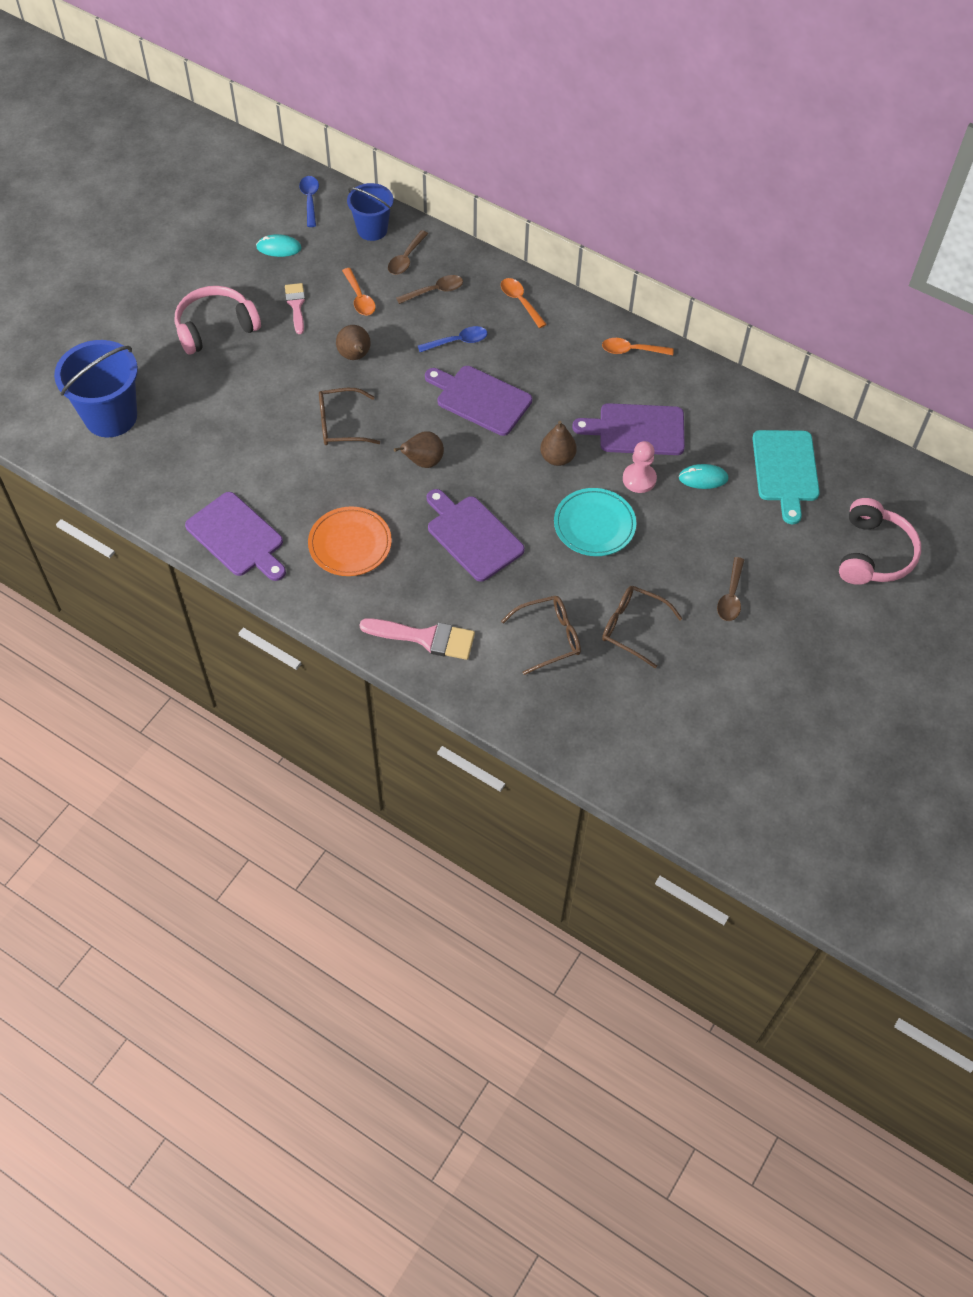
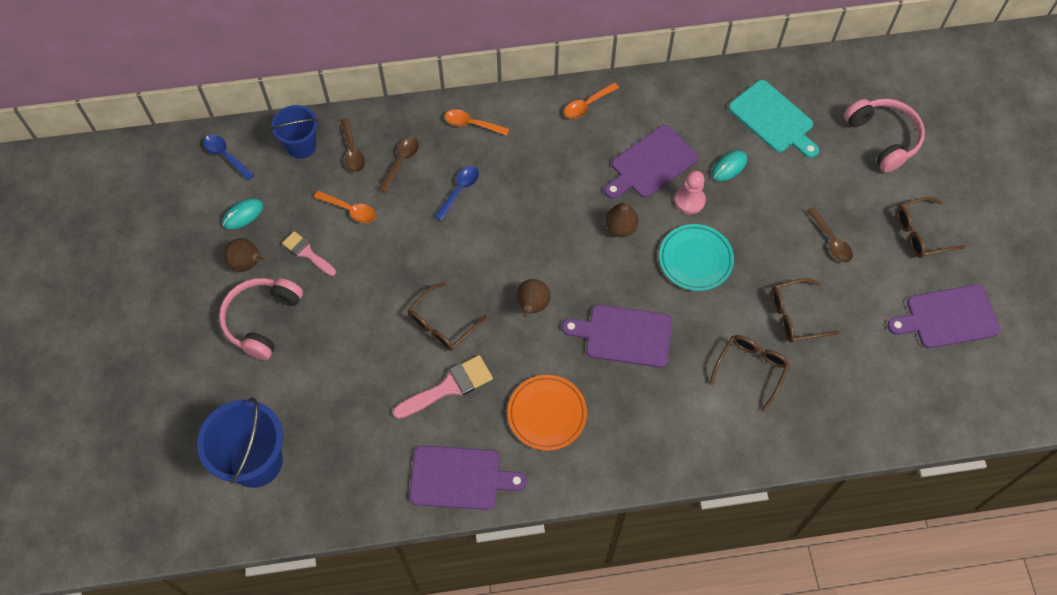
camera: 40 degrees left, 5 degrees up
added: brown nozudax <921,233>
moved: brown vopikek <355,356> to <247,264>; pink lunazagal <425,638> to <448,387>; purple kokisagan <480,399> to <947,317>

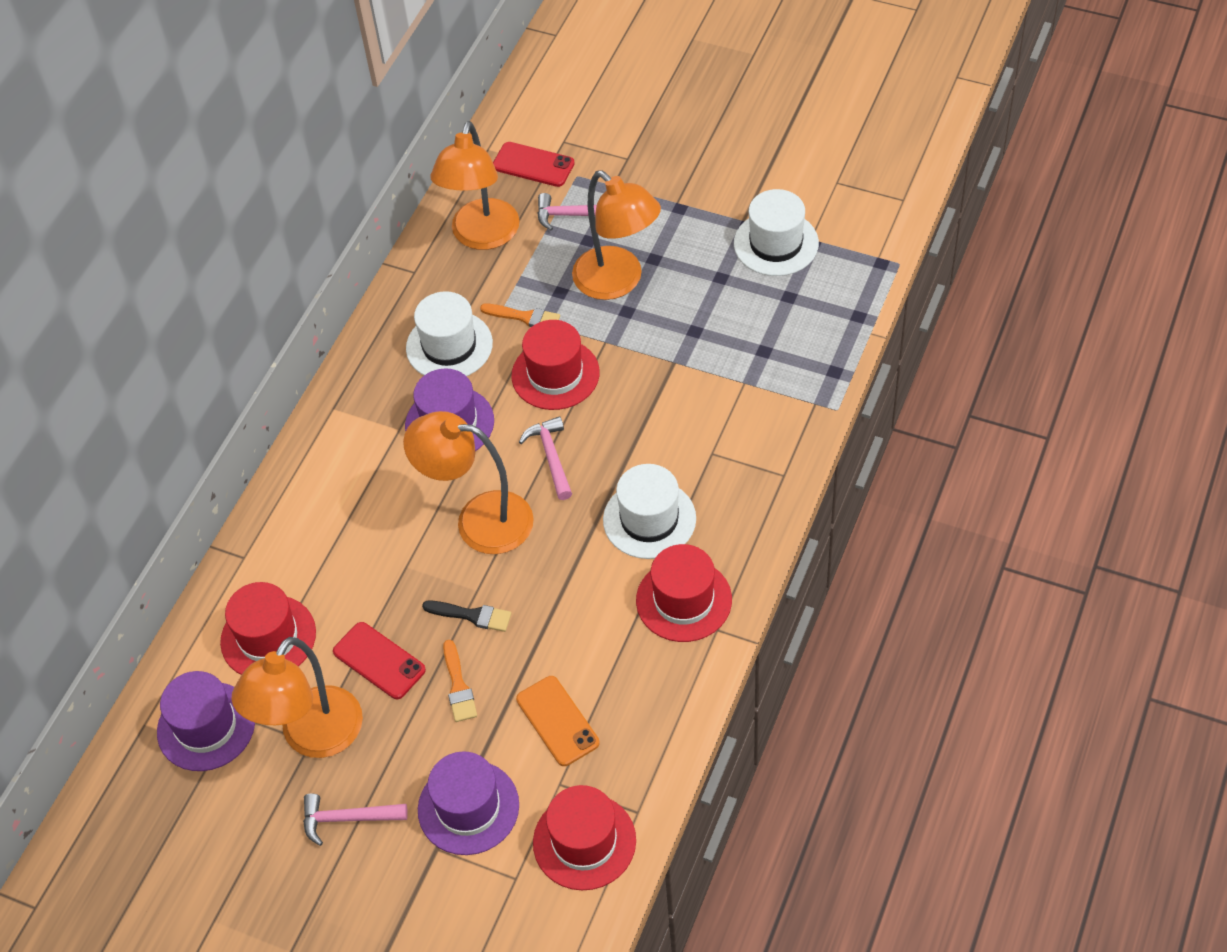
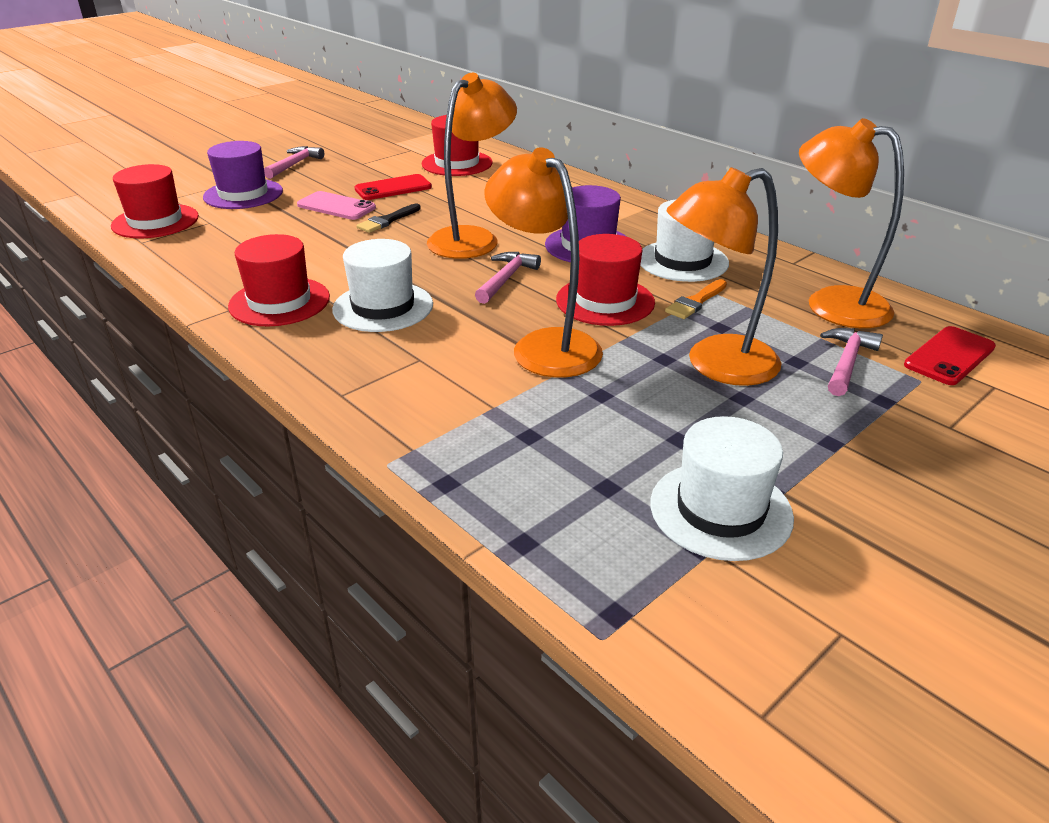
camera: 110 degrees right, 20 degrees down
removed: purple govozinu <206,726>; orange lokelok <557,721>
moved: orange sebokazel <313,737> to <545,345>
replaced: orange lunazagal <458,686> to pink lokelok <336,206>
turned: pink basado <551,457> = <506,279> 75 degrees counterclockwise

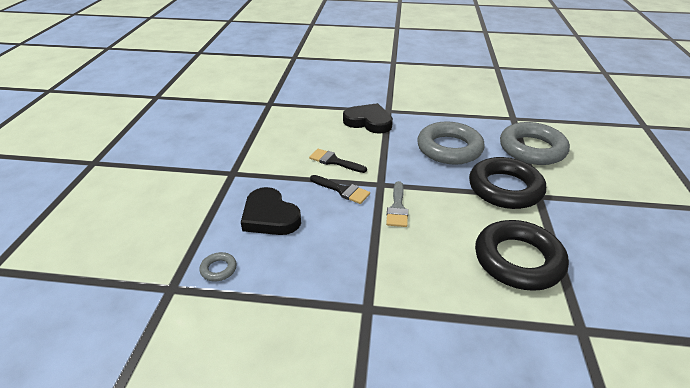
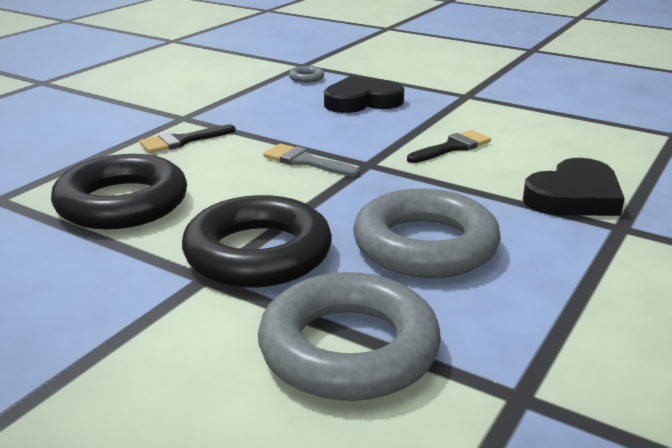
camera: 115 degrees right, 10 degrees down
moved: black lunazagal <342,190> to <182,141>

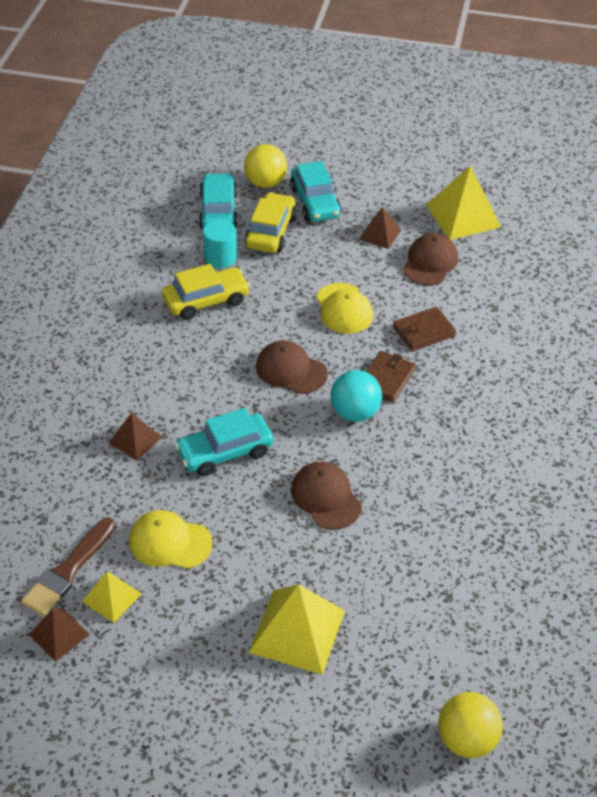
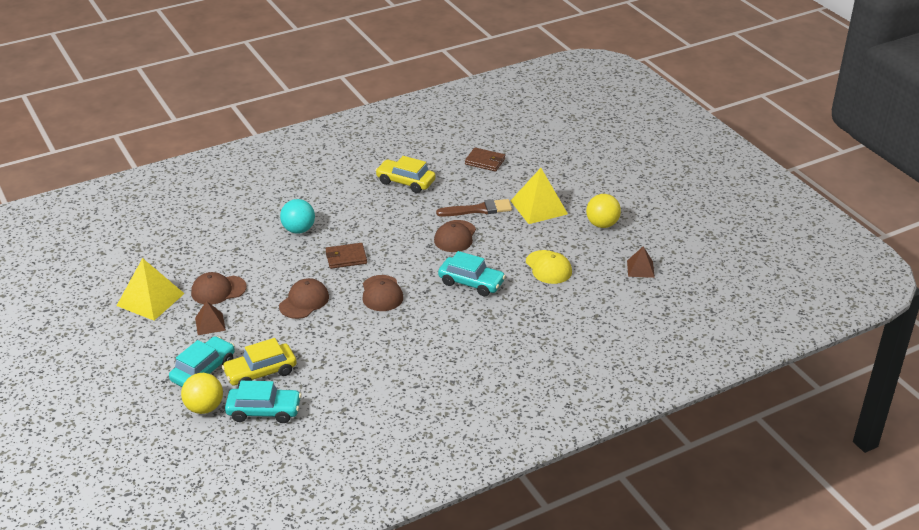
camera: 130 degrees left, 10 degrees down
removed: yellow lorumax <111,597>; brown lorumax <135,440>; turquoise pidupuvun <220,257>
moved: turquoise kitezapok <355,412> to <298,230>; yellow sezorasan <206,301> to <405,182>; brown lunazagal <68,571> to <478,210>; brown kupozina <423,332> to <485,161>; yellow kitezapok <466,739> to <602,224>
recoloured: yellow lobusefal <344,309> to brown lobusefal <304,301>
turned: turquoise sezorasan <218,211> = <264,411> 135 degrees counterclockwise

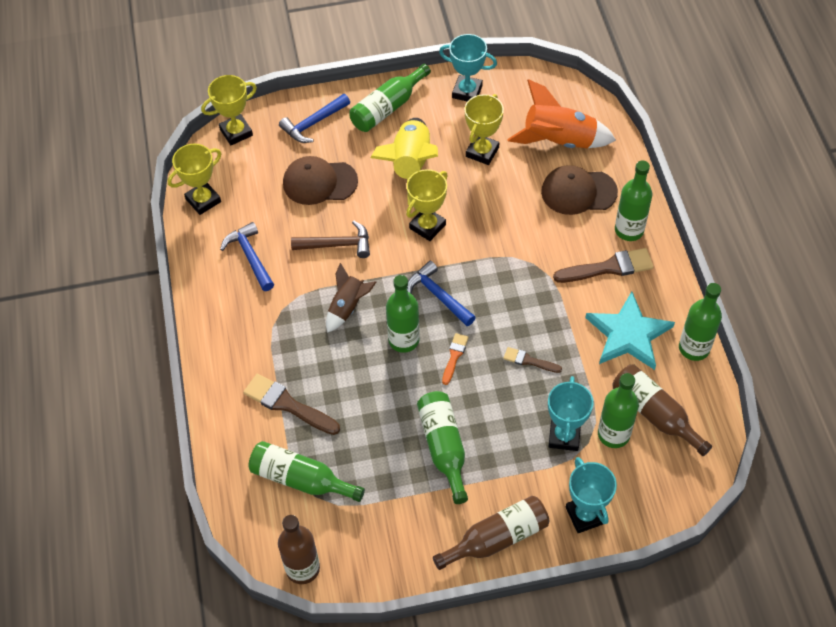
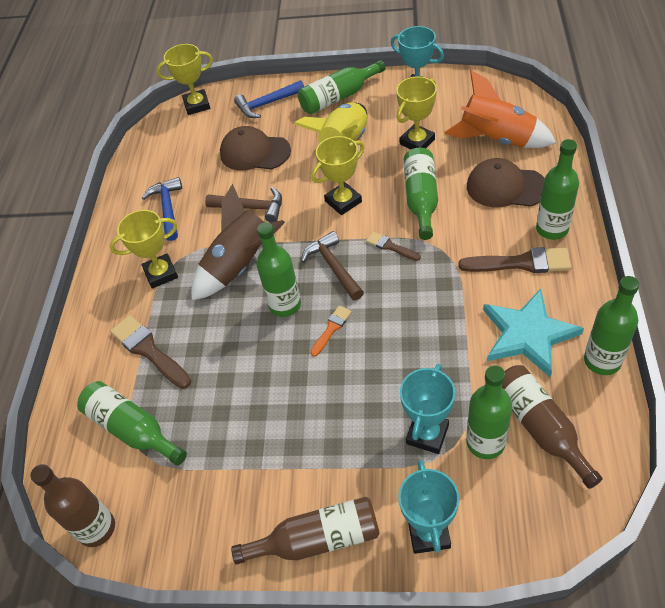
camera: 20 degrees right, 5 degrees down
moved: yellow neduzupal <203,200> to <161,273>; brown lunazagal <529,361> to <390,246>; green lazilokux <443,447> to <421,199>
recoloured: blue basado <438,295> to brown basado <333,266>
resized: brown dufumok <347,307> = <241,266> x1.67

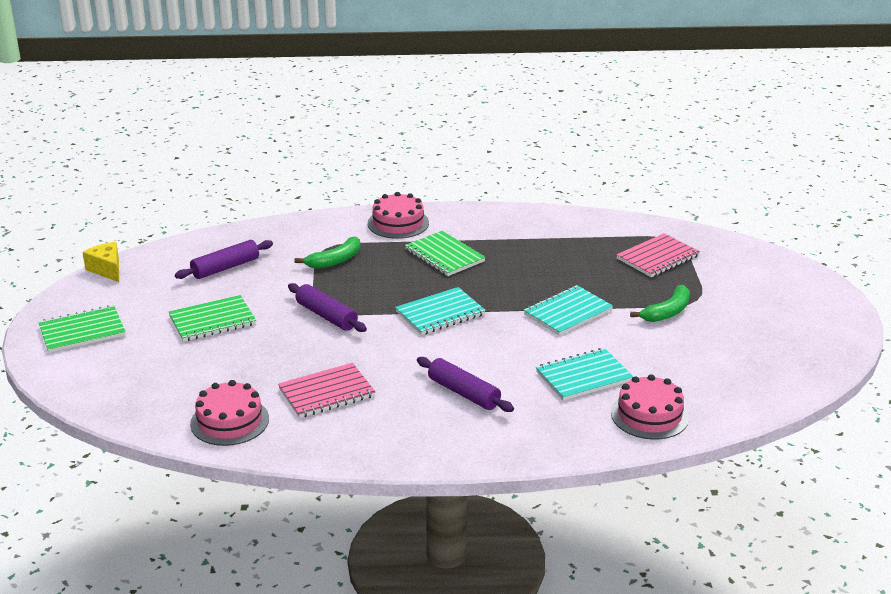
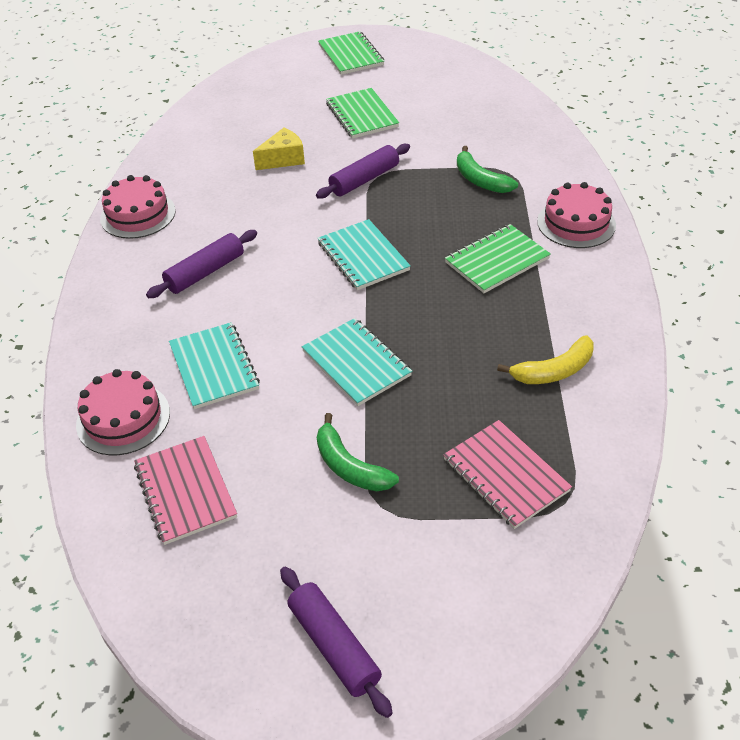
camera: 95 degrees right, 15 degrees up
added: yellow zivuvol <554,371>
moved: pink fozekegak <229,421> to <138,214>; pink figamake <326,393> to <185,491>; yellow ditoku <107,269> to <283,159>; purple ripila <225,268> to <334,646>

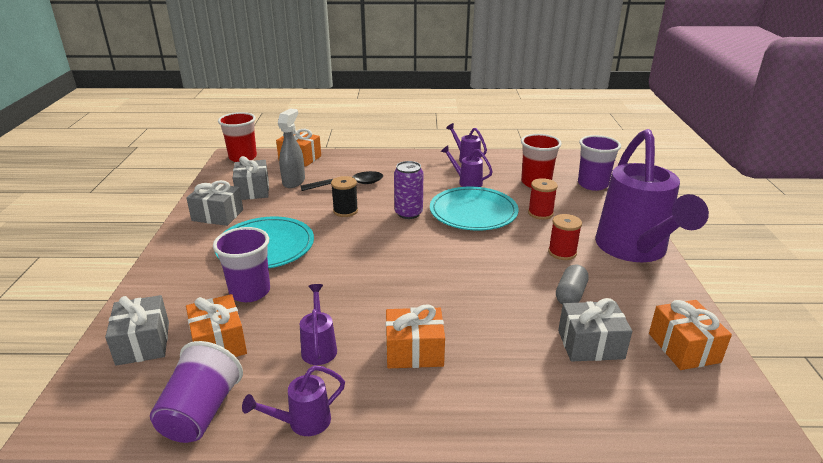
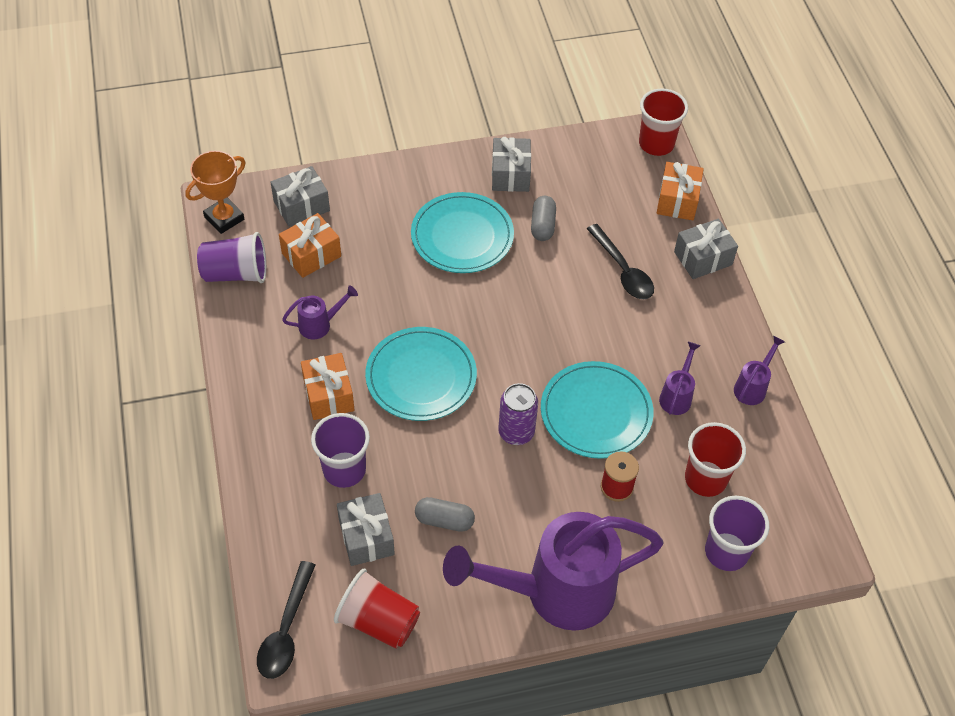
camera: 75 degrees right, 25 degrees up
removed: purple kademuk <302,423>; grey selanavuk <294,182>; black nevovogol <345,211>; red nevovogol <562,252>
added: orange neduzupal <224,218>; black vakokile <286,630>; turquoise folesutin <421,376>; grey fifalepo <542,225>
moved: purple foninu <250,292> to <344,470>; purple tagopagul <408,213> to <516,432>; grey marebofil <253,190> to <703,258>
replaced: orange marebofil <683,348> to red foninu <378,621>

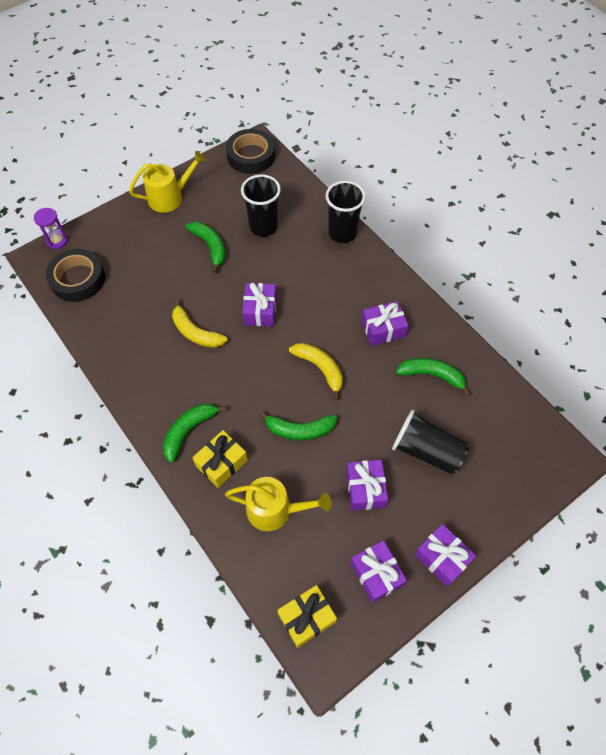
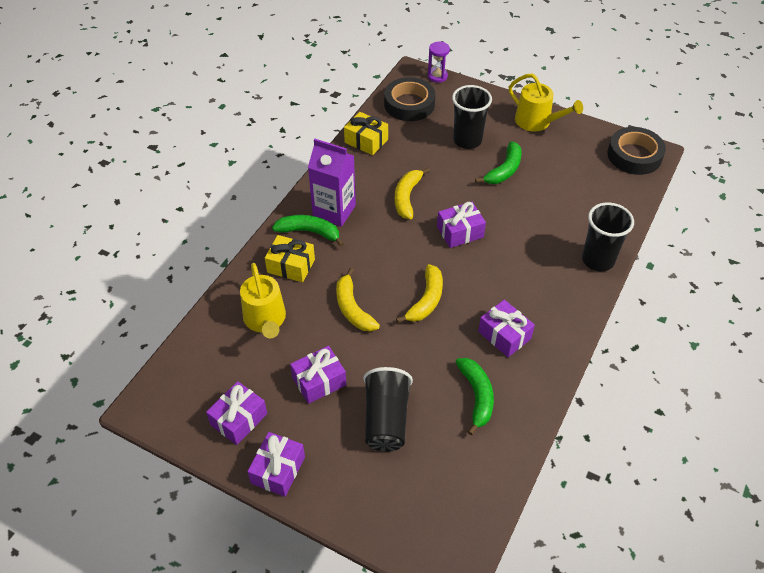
camera: 65 degrees right, 10 degrees down
added: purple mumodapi <334,211>
moved: yellow marebofil <306,618> to <366,141>; black foninu <263,227> to <467,140>
recoloured: green zivuvol <299,430> to yellow zivuvol <353,308>

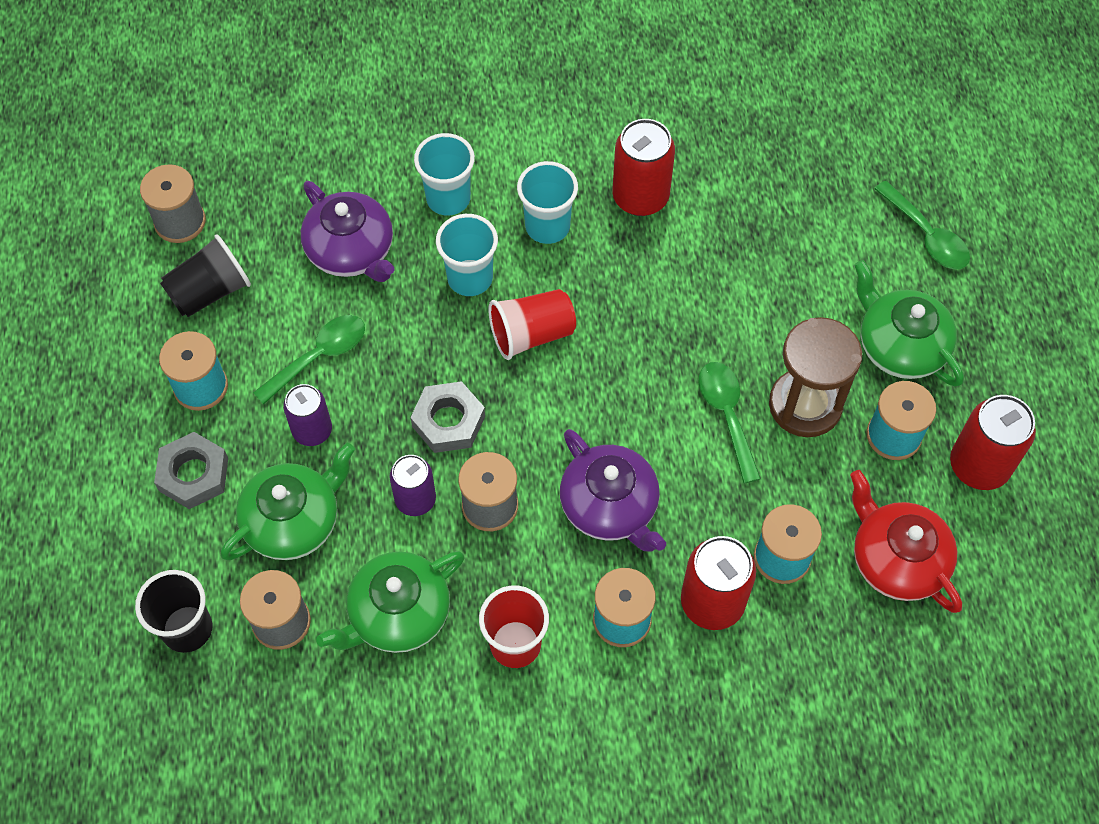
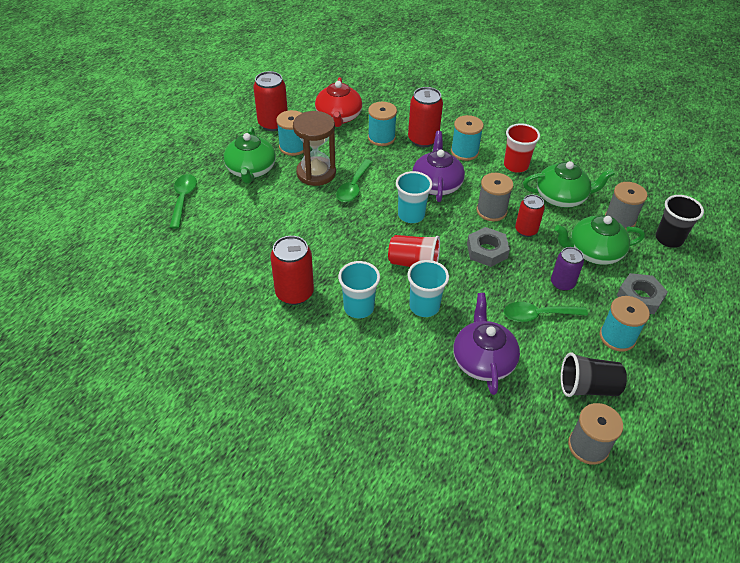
camera: 145 degrees left, 15 degrees down
moved: turquoise foninu <448,198> to <411,215>
recoloured: purple tagopagul <415,499> to red tagopagul <526,230>

